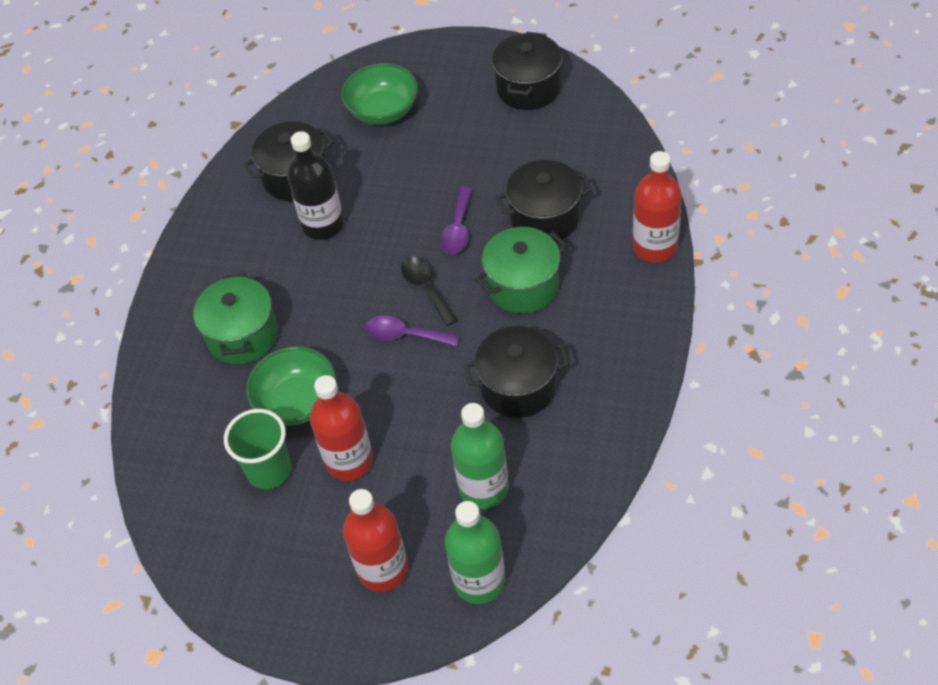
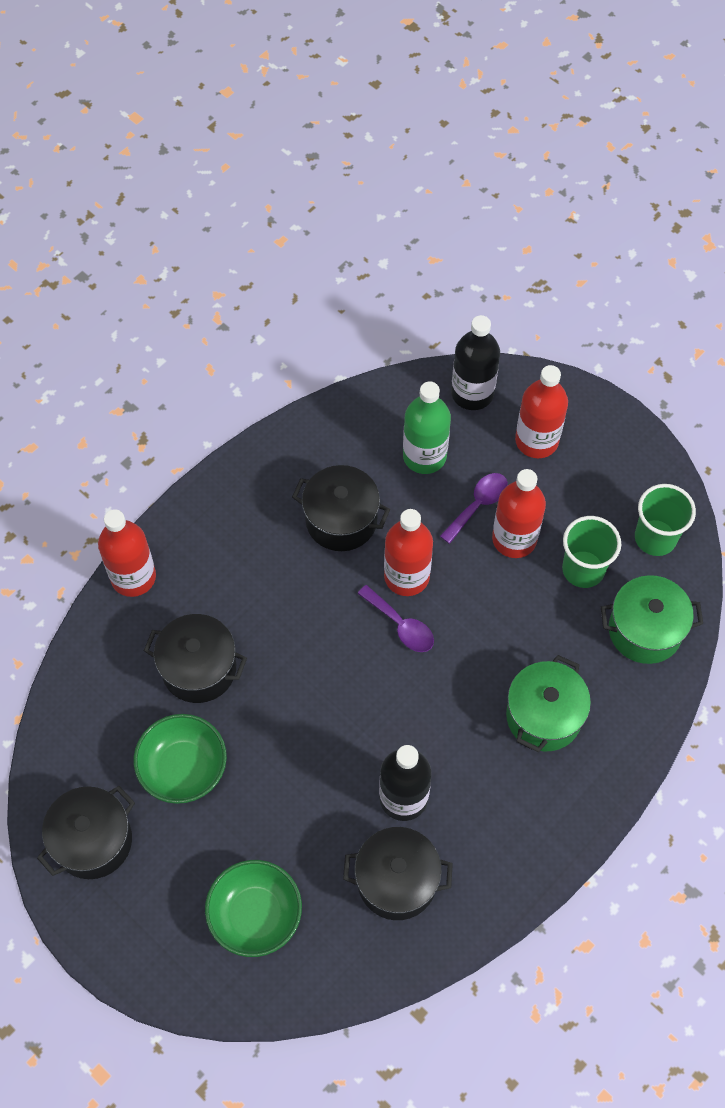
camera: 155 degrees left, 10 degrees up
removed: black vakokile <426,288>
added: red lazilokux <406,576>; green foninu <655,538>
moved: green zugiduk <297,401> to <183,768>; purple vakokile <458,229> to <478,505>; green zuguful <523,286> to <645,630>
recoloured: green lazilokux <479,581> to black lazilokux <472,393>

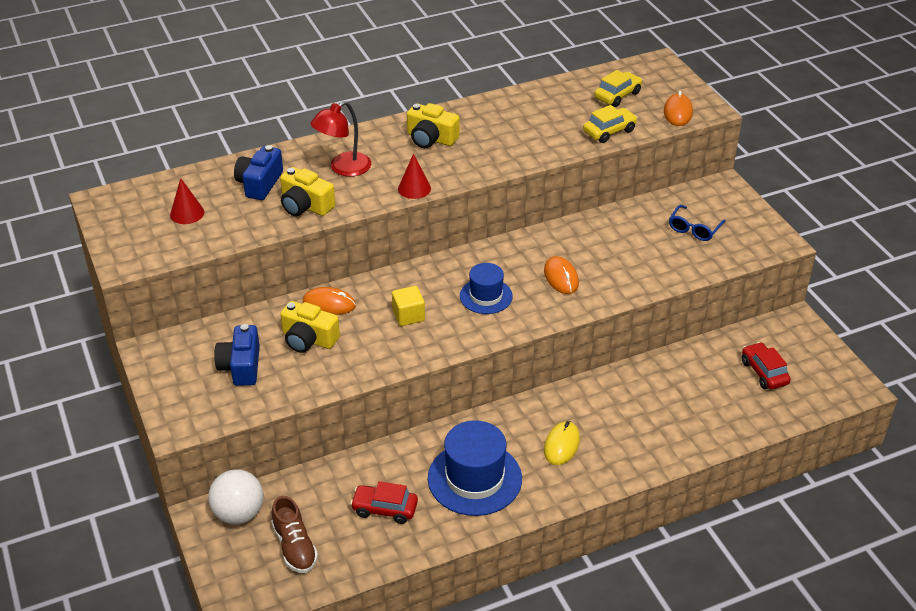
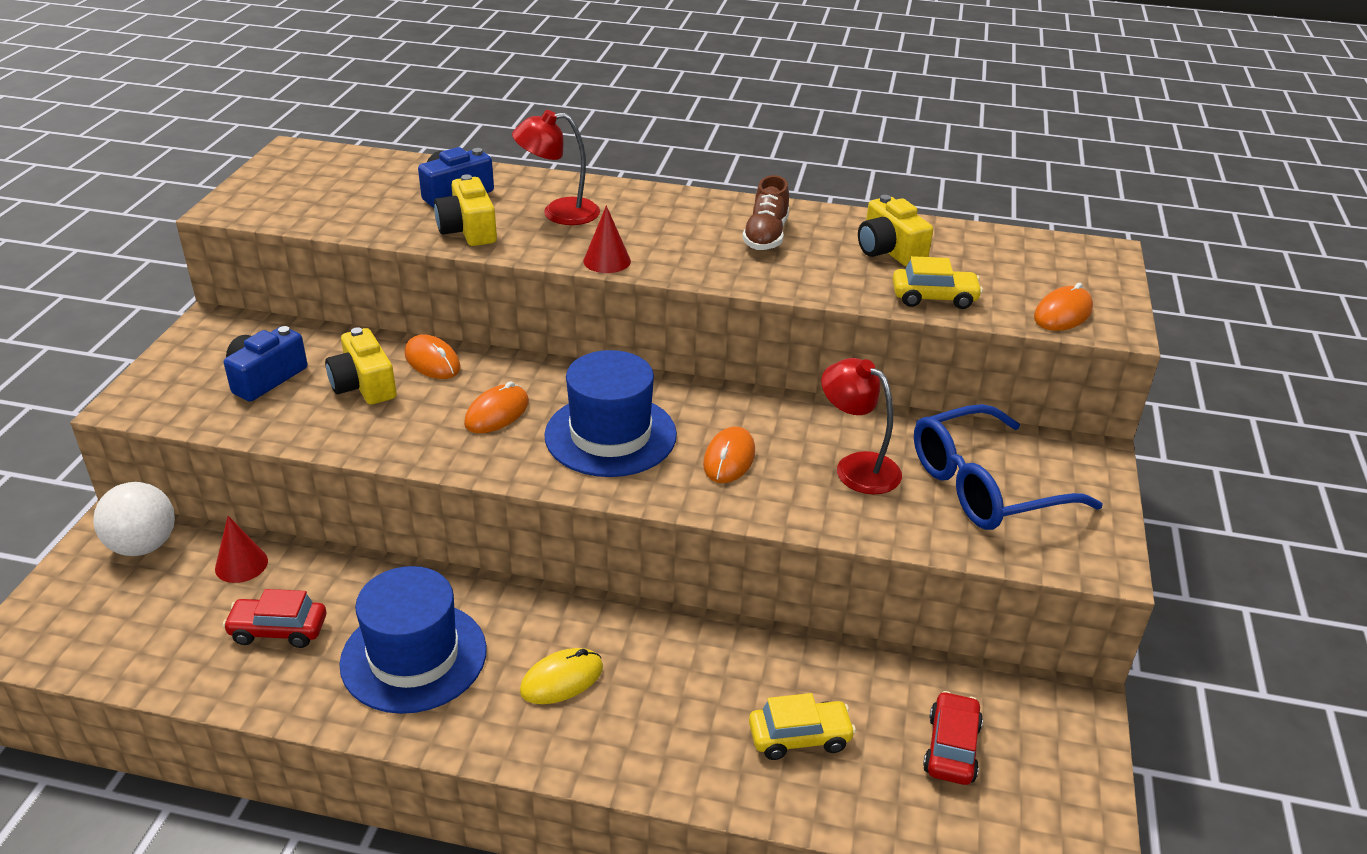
camera: 35 degrees right, 5 degrees down
added: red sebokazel <857,467>
moved: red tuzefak <187,213> to <241,564>; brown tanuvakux <295,547> to <766,236>; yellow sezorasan <617,95> to <799,737>; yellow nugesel <431,138> to <889,250>
replaced: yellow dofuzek <408,315> to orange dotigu <497,413>
turned: red sezorasan <384,509> = <278,630> 45 degrees counterclockwise
resized: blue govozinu <486,296> = <610,435> x1.67; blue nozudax <694,229> = <985,486> x1.95

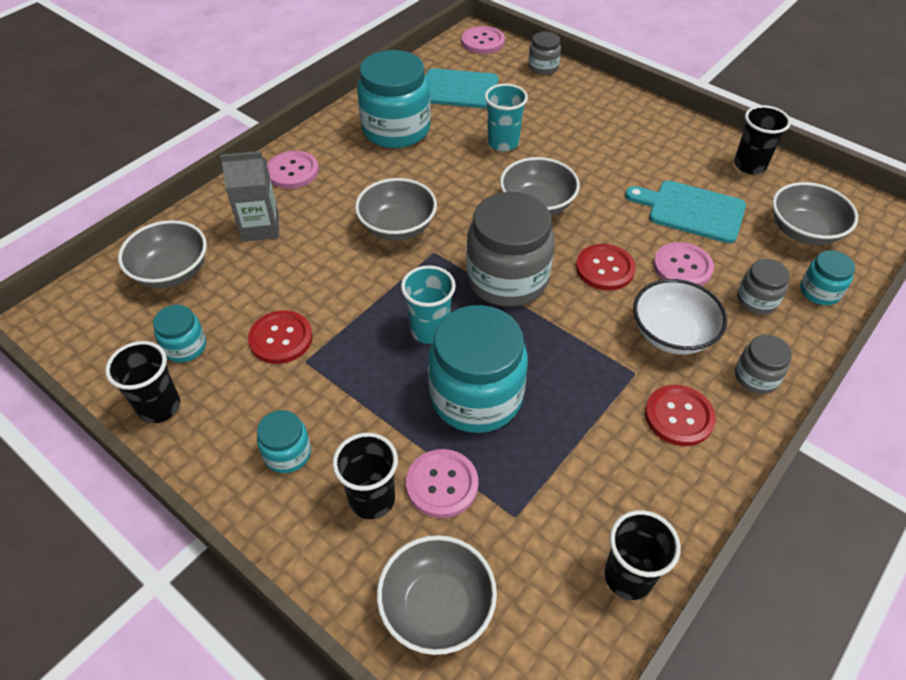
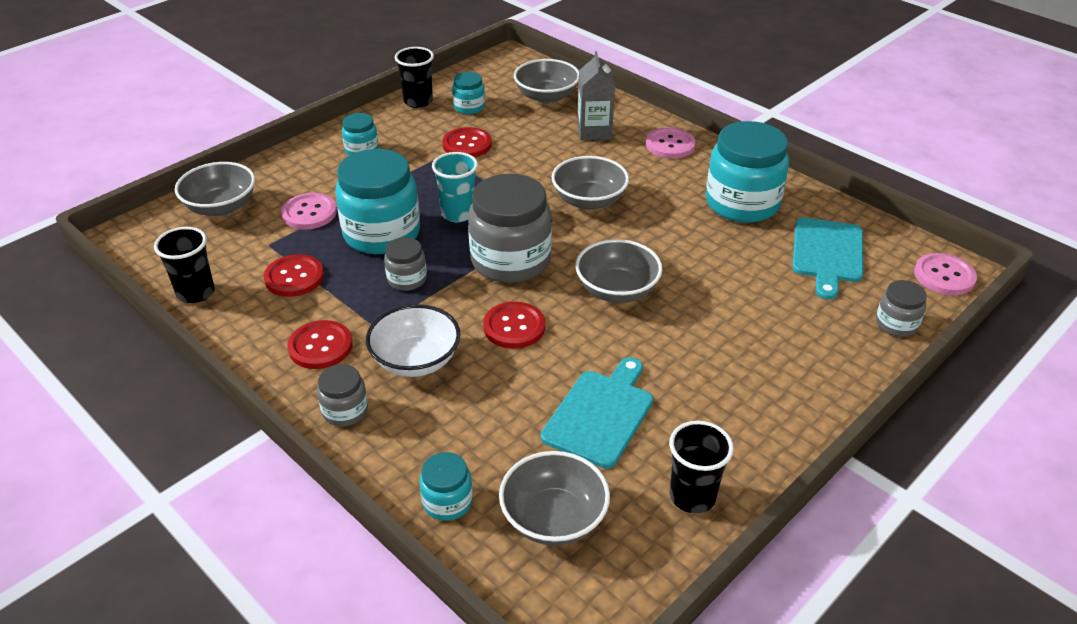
camera: 95 degrees right, 10 degrees down
removed: black foninu <372,499>; turquoise foninu <503,143>; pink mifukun <682,267>
added: red mifukun <294,277>
moved: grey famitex <756,300> to <407,279>

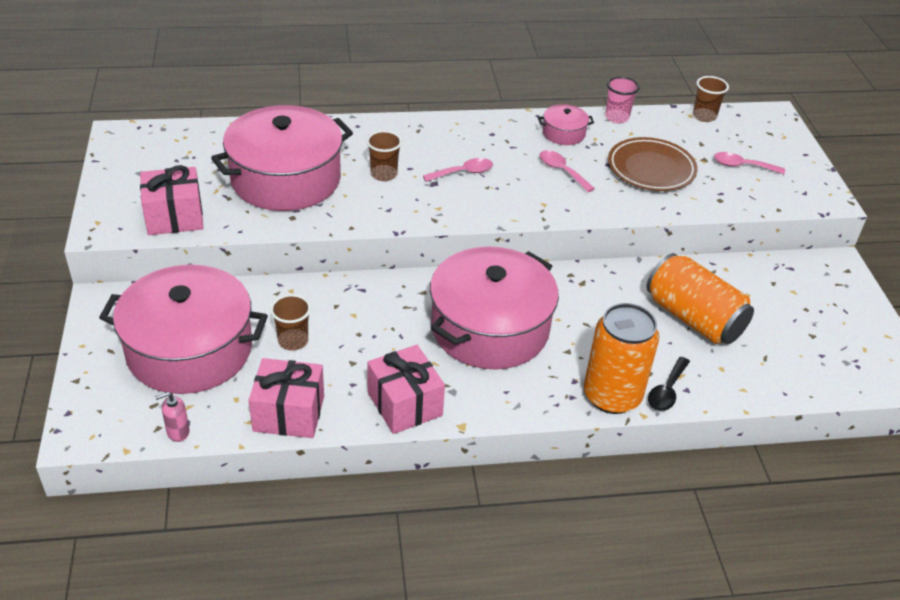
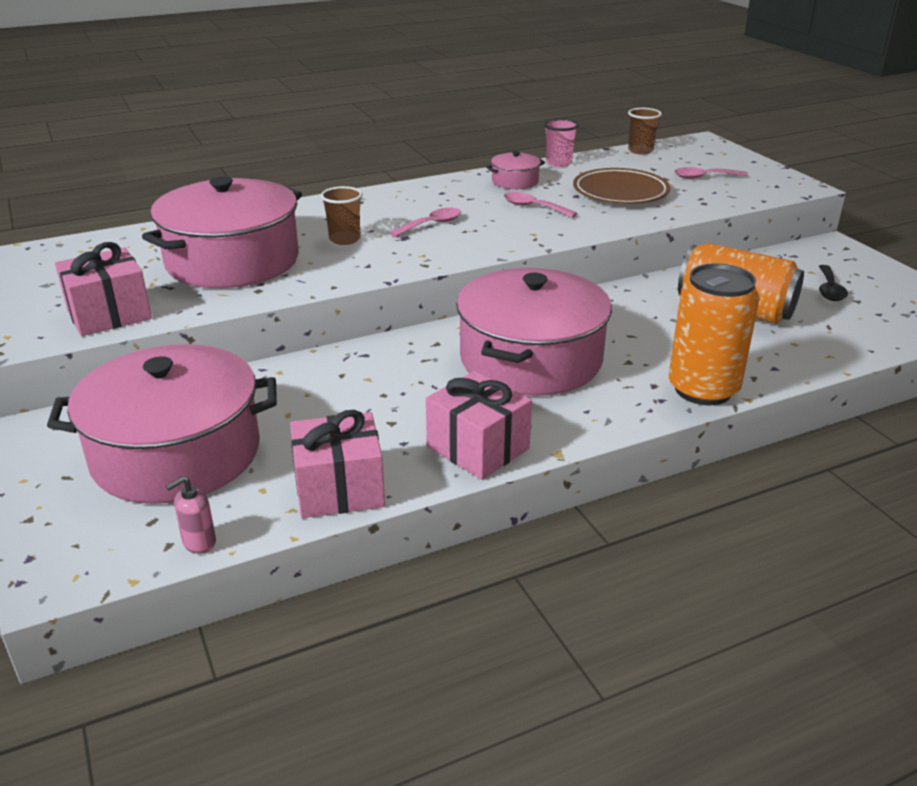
camera: 15 degrees left, 10 degrees down
removed: brown foninu <293,341>
moved: black vakokile <667,391> to <829,290>

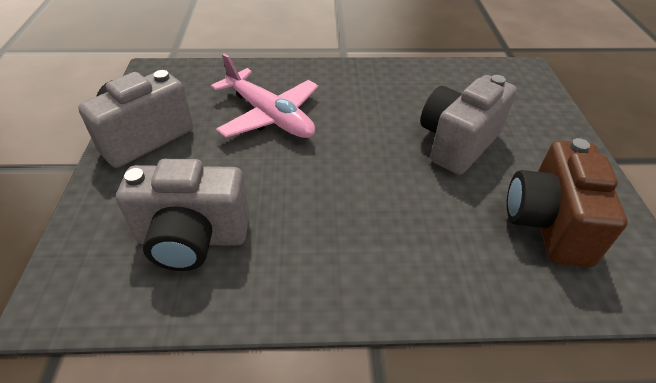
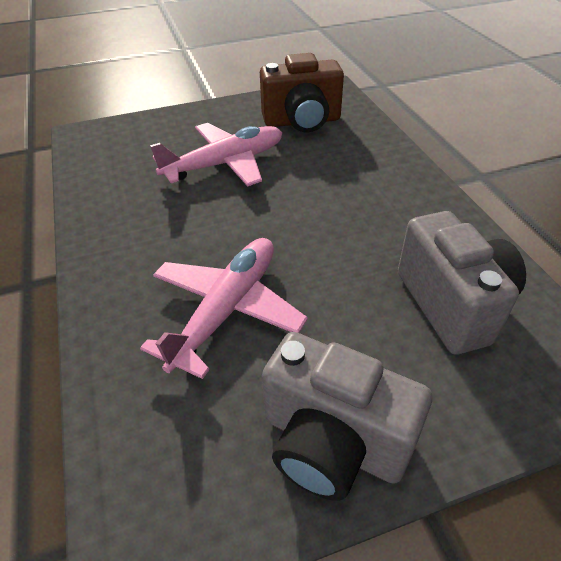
camera: 105 degrees left, 0 degrees up
replaced: grey nugesel <457,143> to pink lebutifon <224,164>

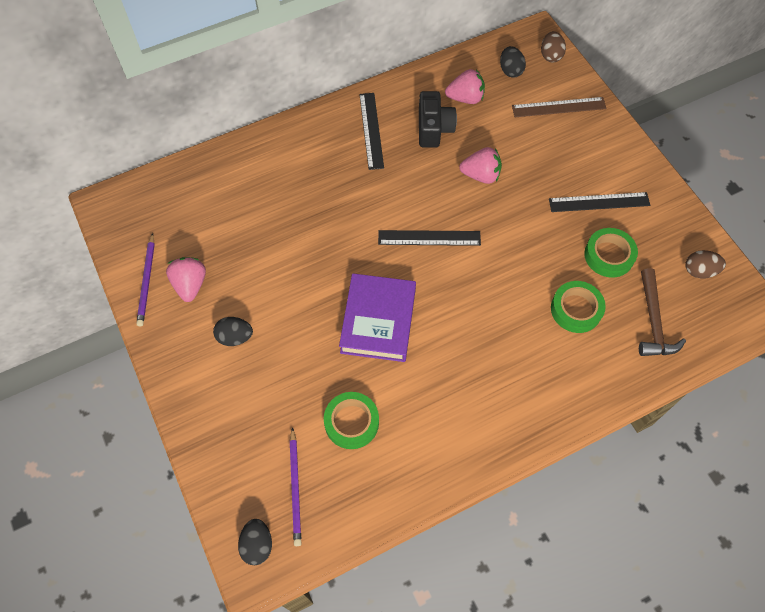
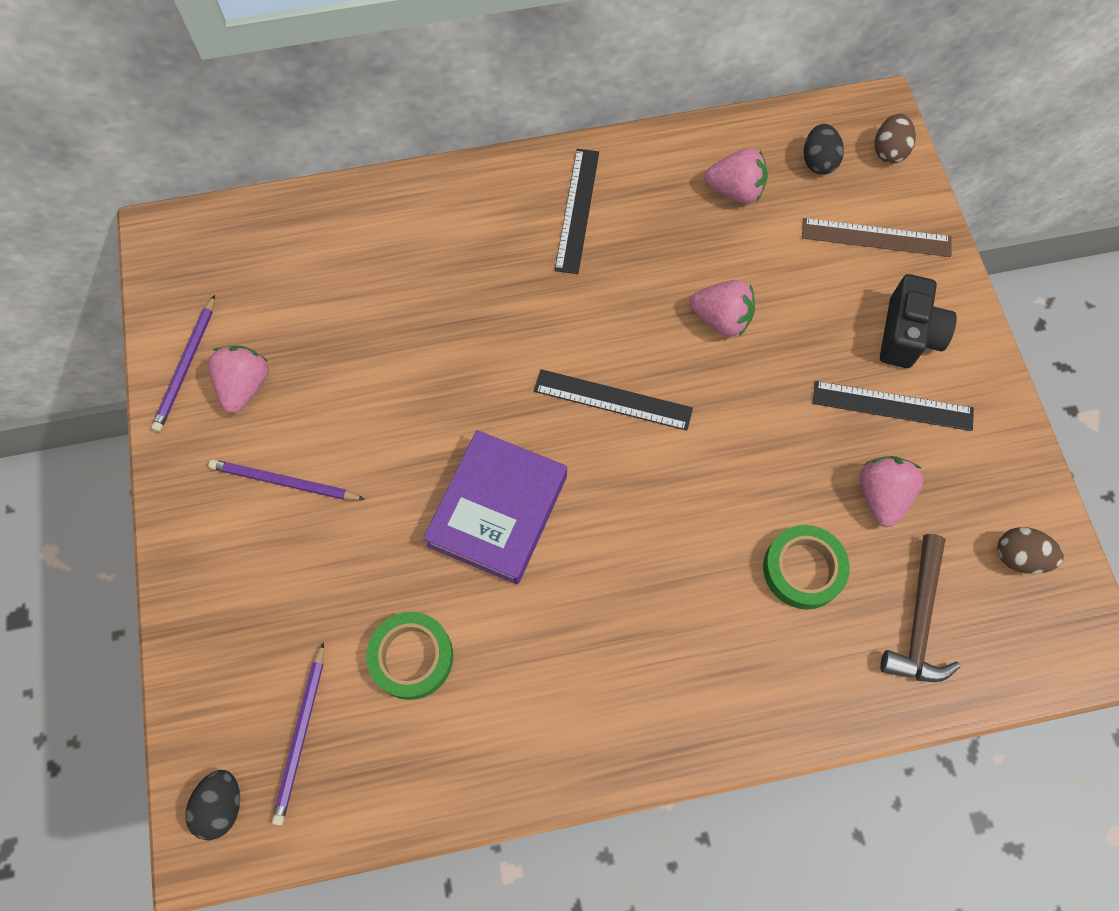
camera: 15 degrees right, 5 degrees up
moved: black nugesel <433,129> to <907,335>
replaced: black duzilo <235,337> to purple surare <284,482>; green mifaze <609,255> to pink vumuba <881,496>

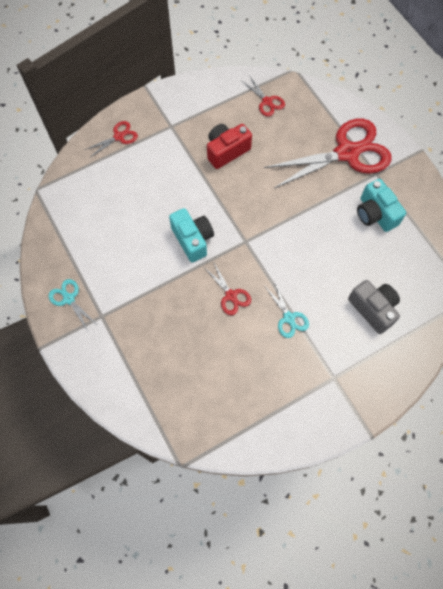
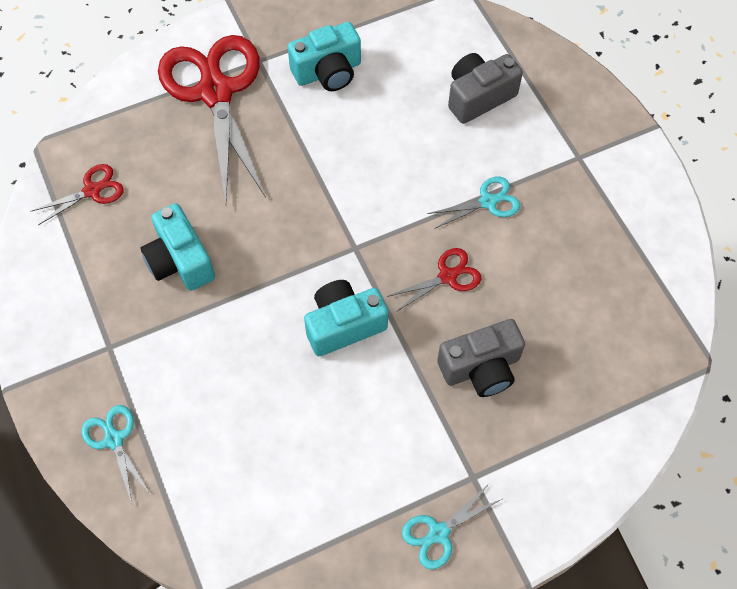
camera: 85 degrees left, 5 degrees down
added: grey nugesel <481,368>
recoloured: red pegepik <119,137> to turquoise pegepik <114,439>; red nugesel <226,151> to turquoise nugesel <180,261>

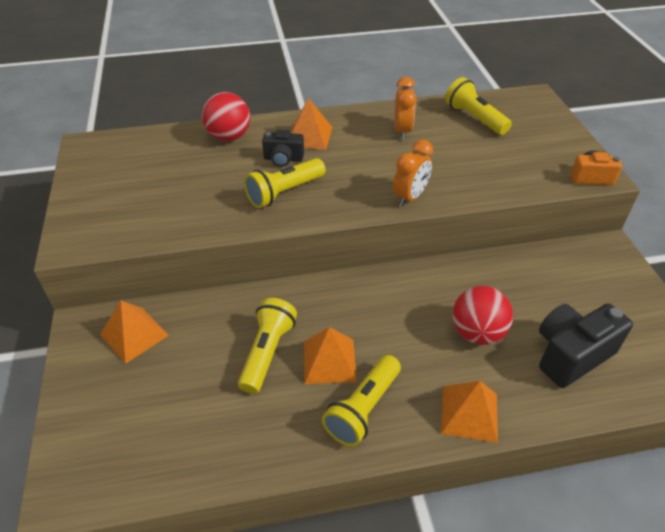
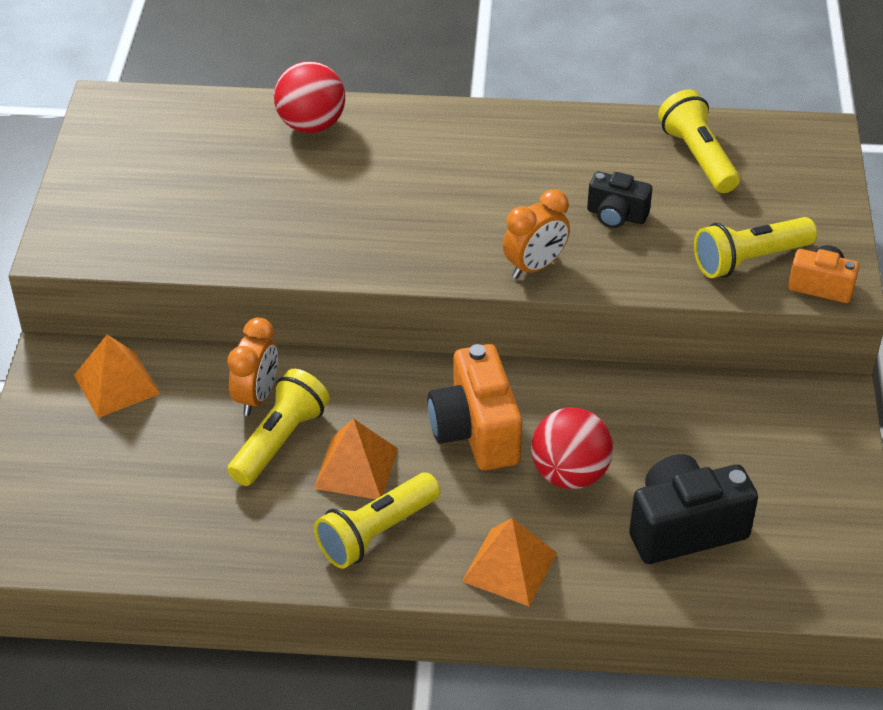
camera: 15 degrees right, 0 degrees up
removed: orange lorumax <309,136>
added: orange nugesel <475,431>
moved: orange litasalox <402,131> to <256,397>; black nugesel <283,159> to <616,215>; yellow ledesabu <284,192> to <749,260>

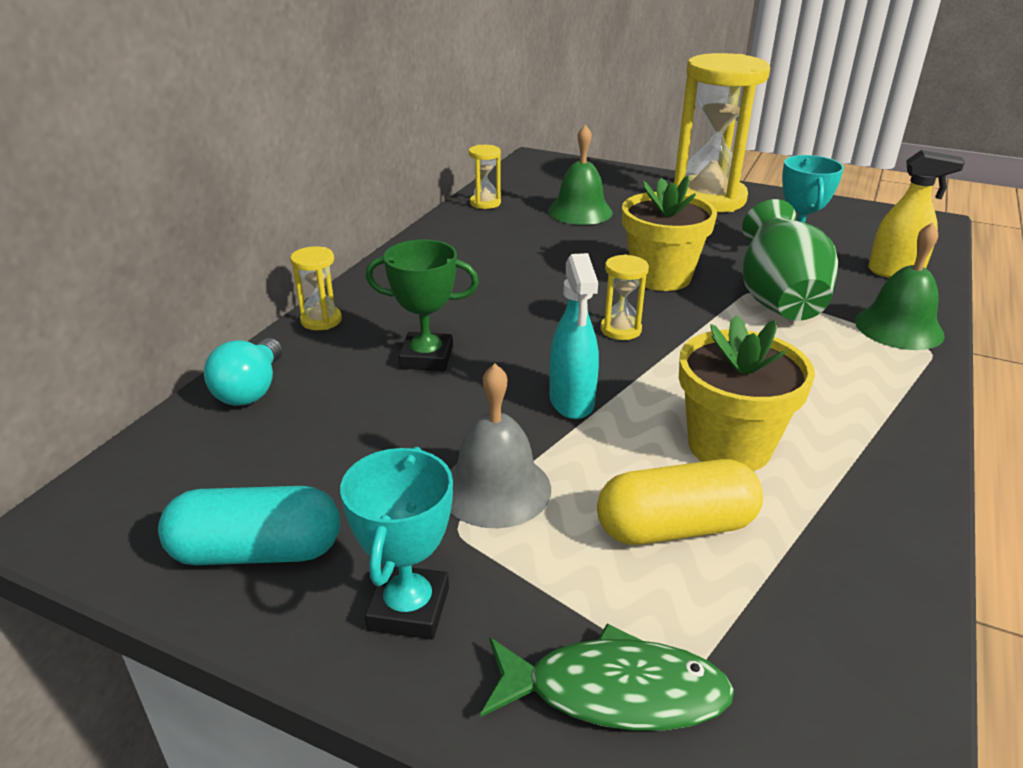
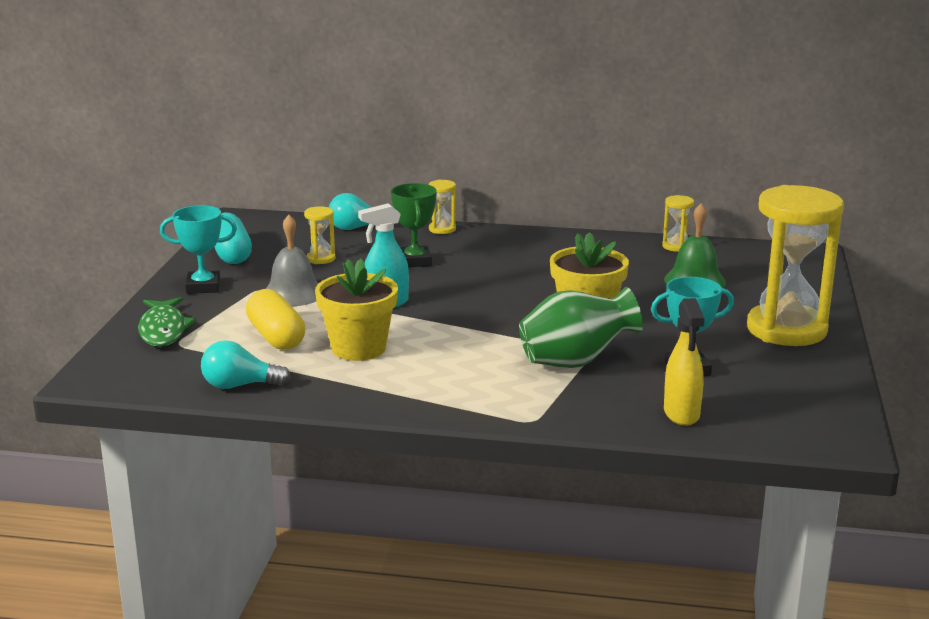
camera: 75 degrees right, 10 degrees down
removed: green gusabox <898,327>
added: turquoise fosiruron <240,385>
moved: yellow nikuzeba <620,330> to <321,259>

